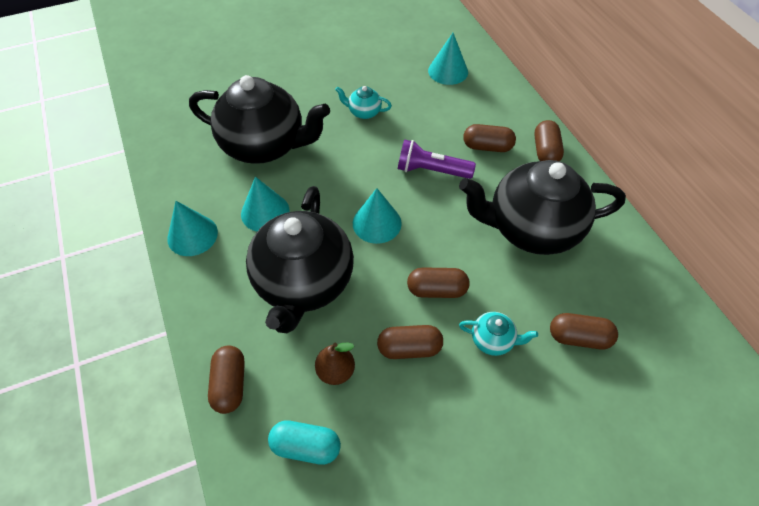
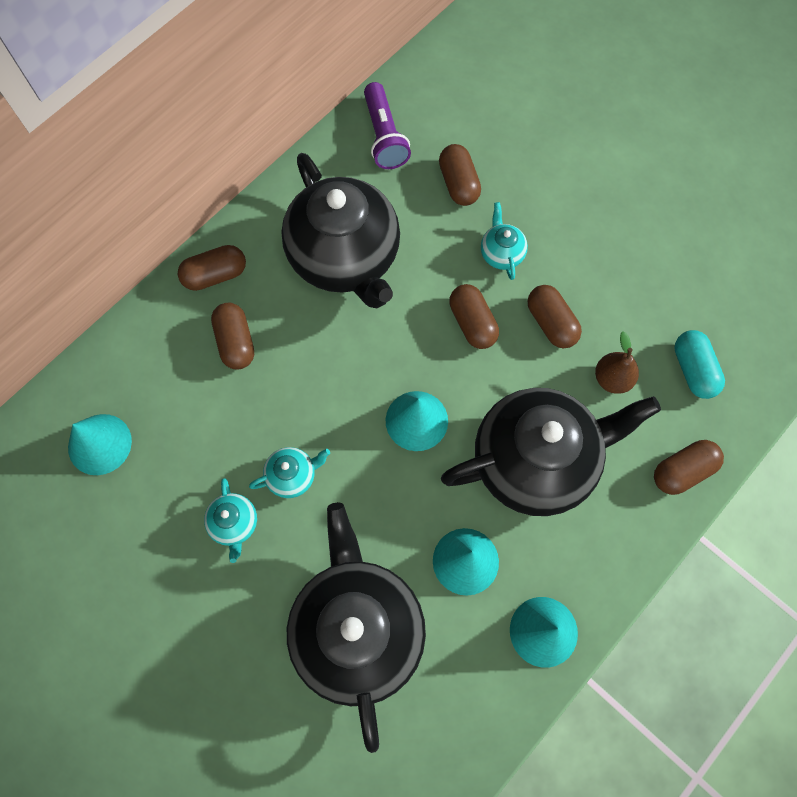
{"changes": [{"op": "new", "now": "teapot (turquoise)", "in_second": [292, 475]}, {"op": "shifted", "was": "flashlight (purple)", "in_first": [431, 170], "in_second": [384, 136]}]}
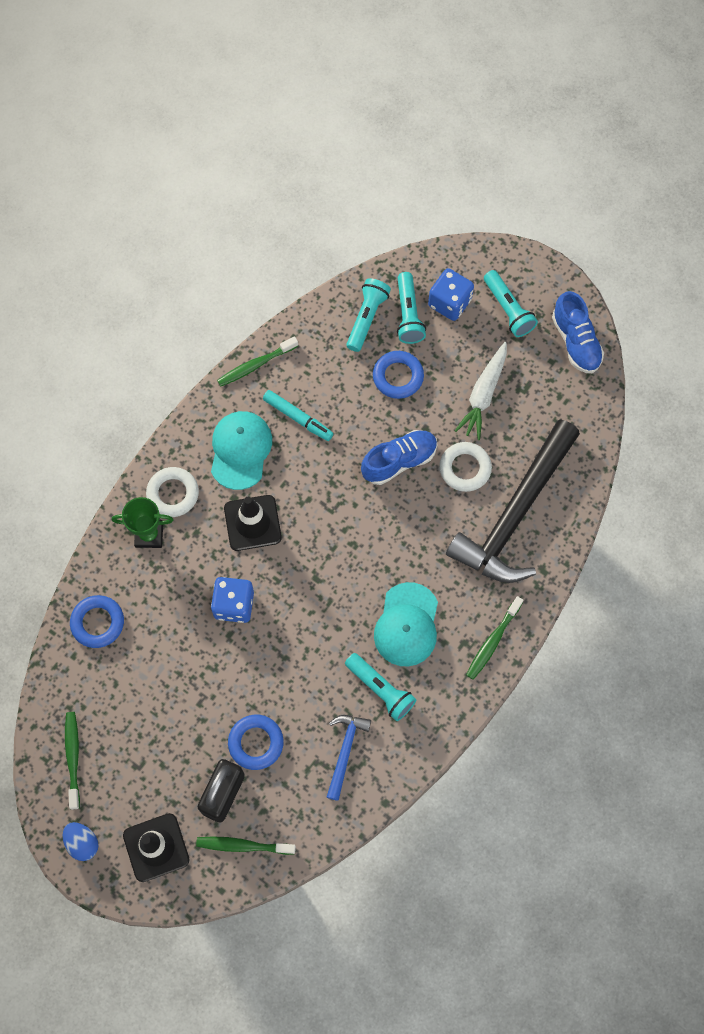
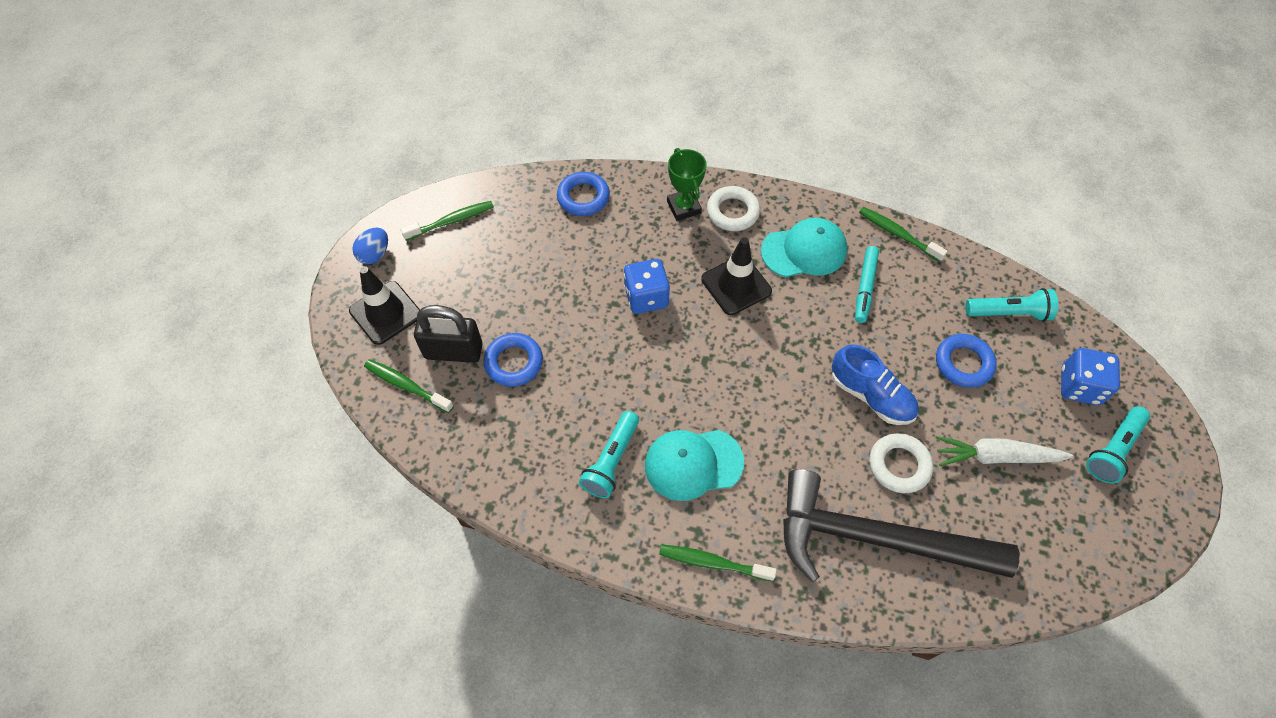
{"changes": [{"op": "gone", "was": "hammer (blue)", "in_first": [345, 751]}, {"op": "gone", "was": "flashlight (turquoise)", "in_first": [408, 315]}, {"op": "gone", "was": "shoe (blue)", "in_first": [576, 341]}, {"op": "rotated", "was": "toothbrush (green)", "in_first": [243, 845], "in_second": [406, 385], "clockwise": -45}]}
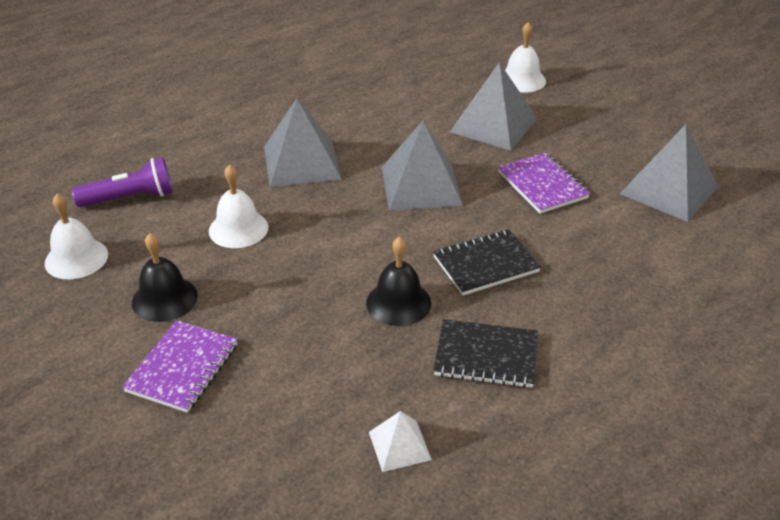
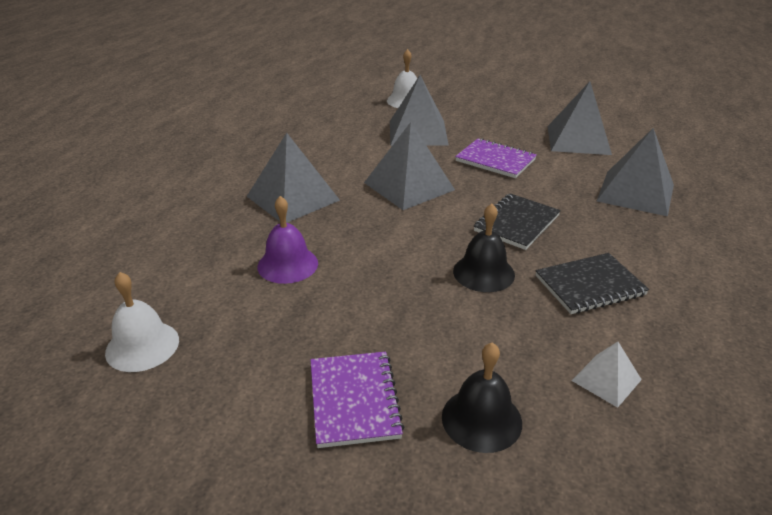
{"changes": [{"op": "gone", "was": "flashlight (purple)", "in_first": [131, 198]}, {"op": "new", "now": "pyramid (grey)", "in_second": [636, 192]}, {"op": "shifted", "was": "bell (black)", "in_first": [164, 298], "in_second": [481, 419]}, {"op": "repainted", "was": "bell (white)", "now": "bell (purple)", "in_first": [238, 229], "in_second": [287, 264]}]}
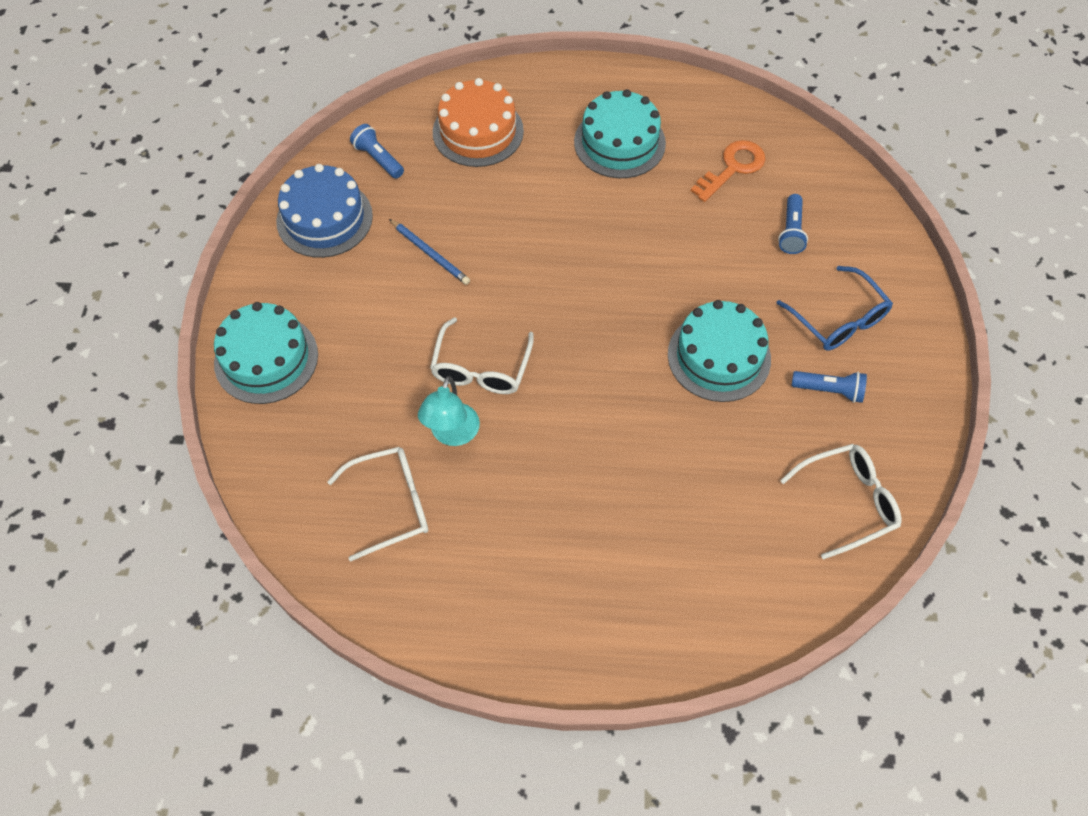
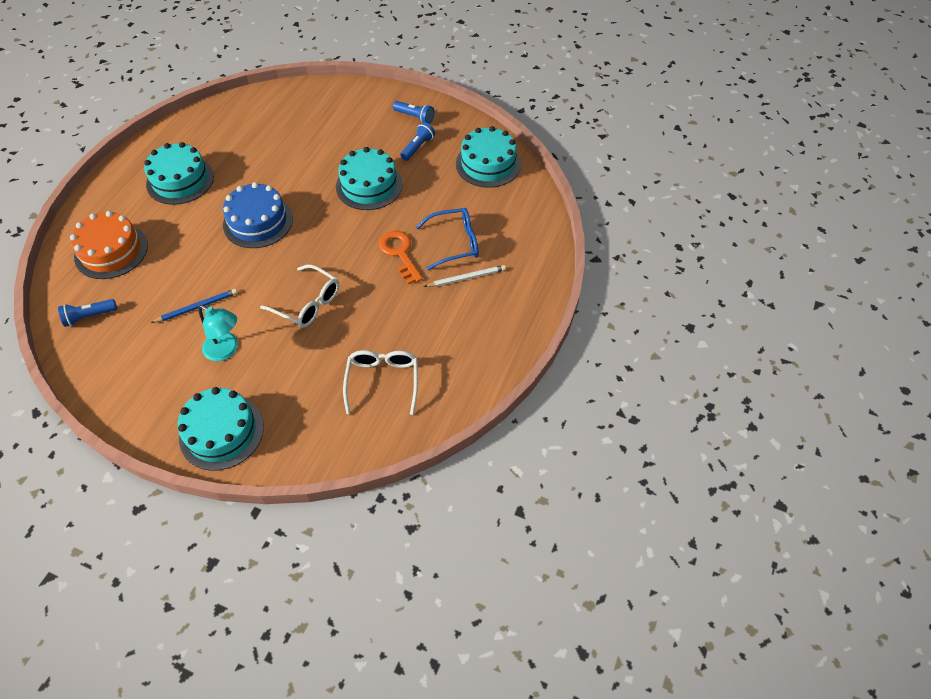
{"changes": [{"op": "new", "now": "pencil (white)", "in_second": [467, 278]}, {"op": "shifted", "was": "cake (blue)", "in_first": [324, 218], "in_second": [258, 222]}, {"op": "shifted", "was": "lamp (turquoise)", "in_first": [452, 434], "in_second": [226, 350]}, {"op": "shifted", "was": "key (orange)", "in_first": [732, 168], "in_second": [399, 253]}, {"op": "shifted", "was": "glasses (blue)", "in_first": [839, 319], "in_second": [455, 243]}, {"op": "shifted", "was": "flashlight (blue)", "in_first": [791, 231], "in_second": [414, 117]}, {"op": "swapped", "was": "glasses (white)", "now": "cake (turquoise)", "in_first": [848, 502], "in_second": [488, 164]}]}
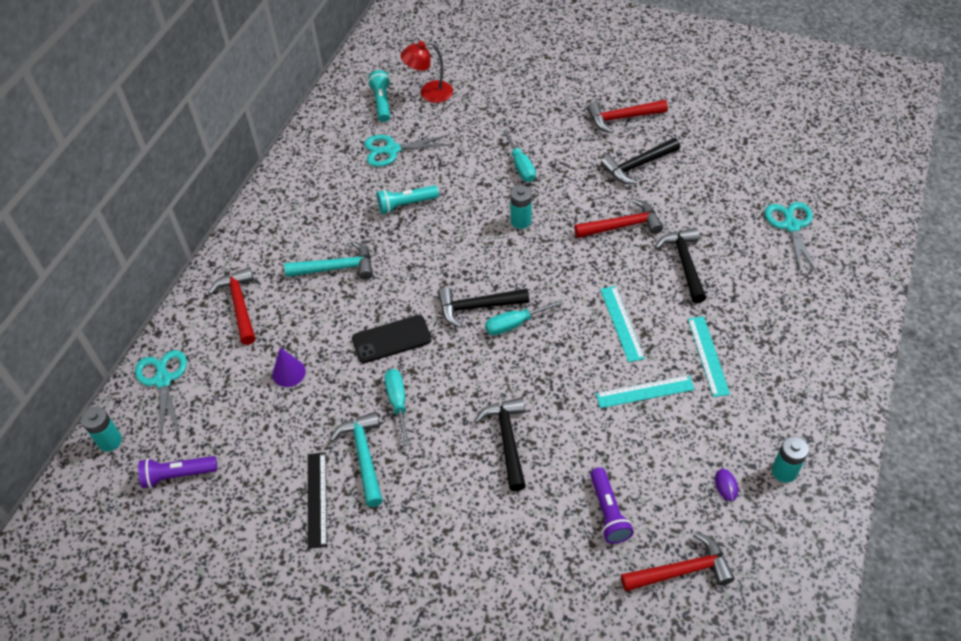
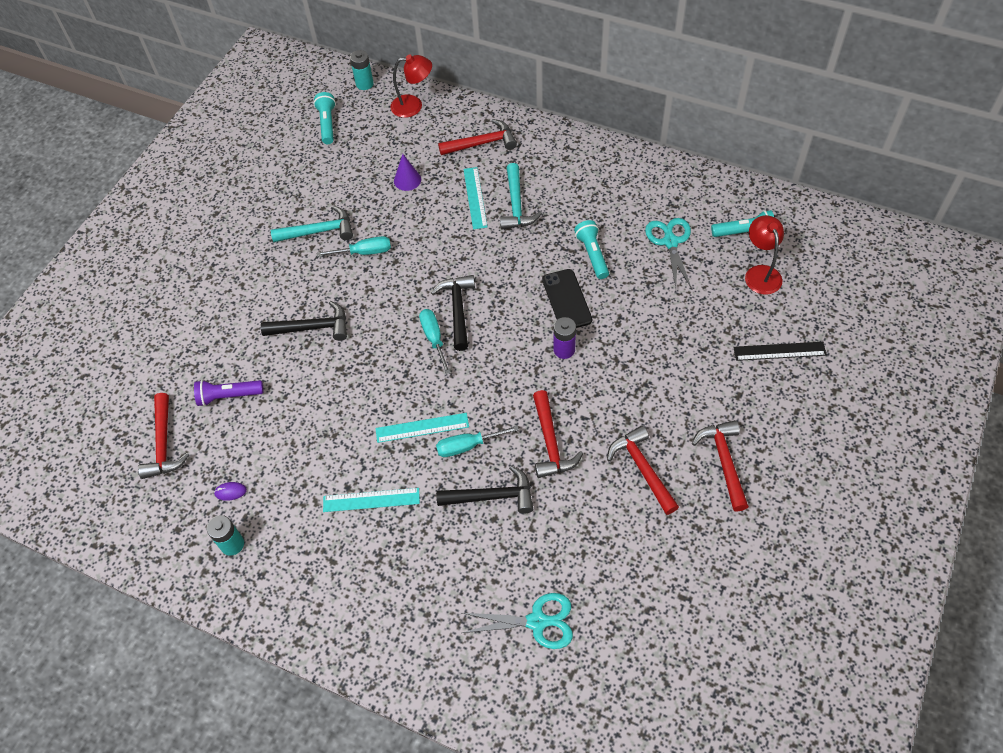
{"changes": [{"op": "shifted", "was": "ruler (black)", "in_first": [317, 499], "in_second": [779, 351]}, {"op": "shifted", "was": "phone (black)", "in_first": [391, 339], "in_second": [567, 300]}, {"op": "shifted", "was": "screwdriver (turquoise)", "in_first": [520, 166], "in_second": [467, 446]}, {"op": "shifted", "was": "ruler (turquoise)", "in_first": [645, 392], "in_second": [475, 198]}, {"op": "swapped", "was": "scissors (turquoise)", "now": "lamp (red)", "in_first": [163, 380], "in_second": [413, 106]}, {"op": "repainted", "was": "flashlight (purple)", "now": "flashlight (turquoise)", "in_first": [178, 475], "in_second": [327, 124]}, {"op": "repainted", "was": "battery (turquoise)", "now": "battery (purple)", "in_first": [521, 221], "in_second": [564, 350]}, {"op": "repainted", "was": "hammer (black)", "now": "hammer (red)", "in_first": [637, 165], "in_second": [642, 468]}]}
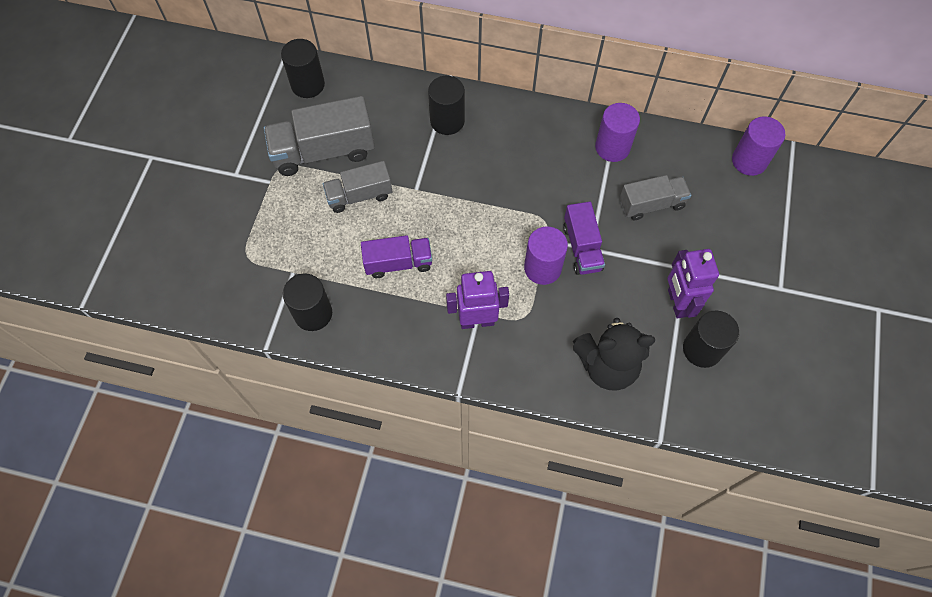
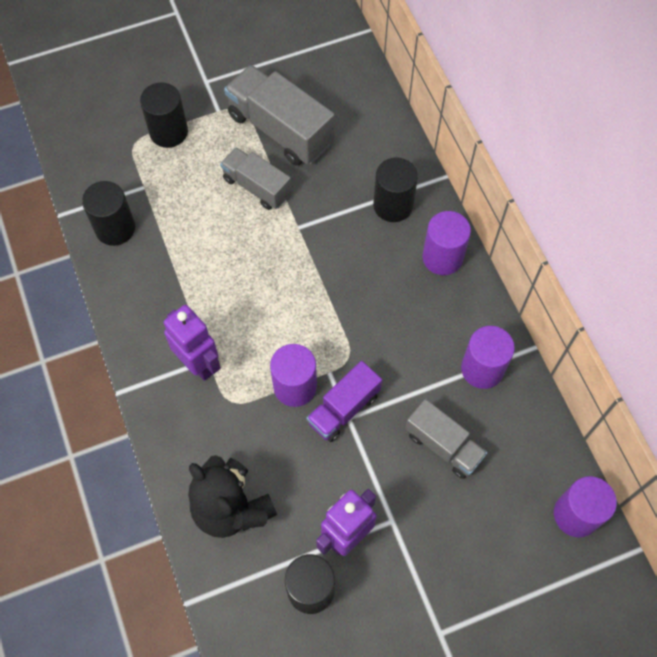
{"changes": [{"op": "gone", "was": "truck (purple)", "in_first": [398, 263]}, {"op": "new", "now": "cylinder (purple)", "in_second": [442, 257]}, {"op": "shifted", "was": "cylinder (black)", "in_first": [308, 85], "in_second": [168, 132]}]}
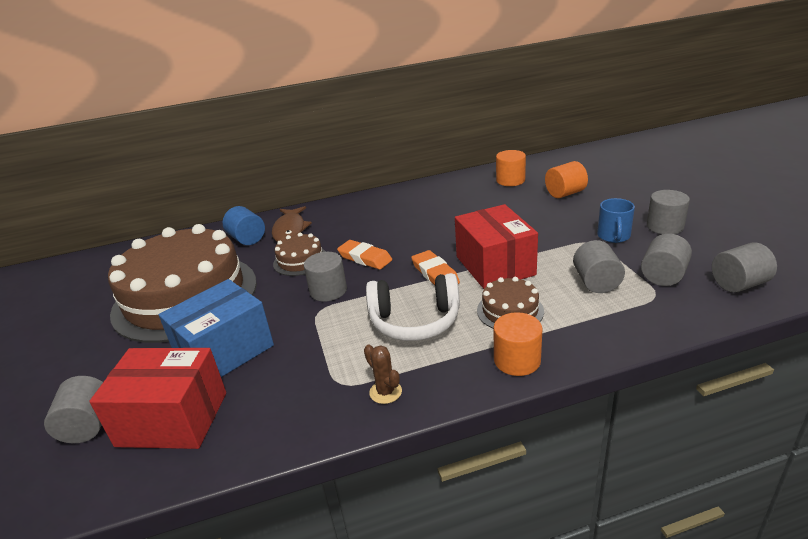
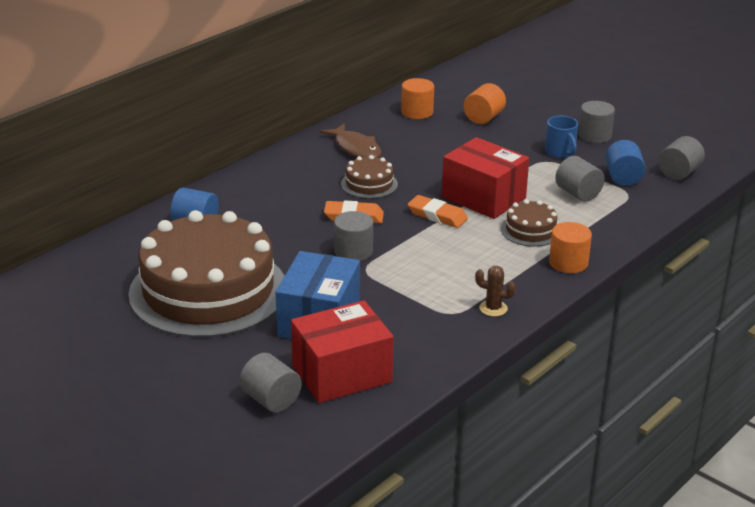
{"changes": [{"op": "gone", "was": "headphones (white)", "in_first": [415, 321]}, {"op": "shifted", "was": "fish (brown)", "in_first": [290, 230], "in_second": [356, 148]}, {"op": "shifted", "was": "cake (brown)", "in_first": [300, 260], "in_second": [369, 184]}, {"op": "repainted", "was": "cylinder (grey)", "now": "cylinder (blue)", "in_first": [663, 276], "in_second": [623, 178]}]}
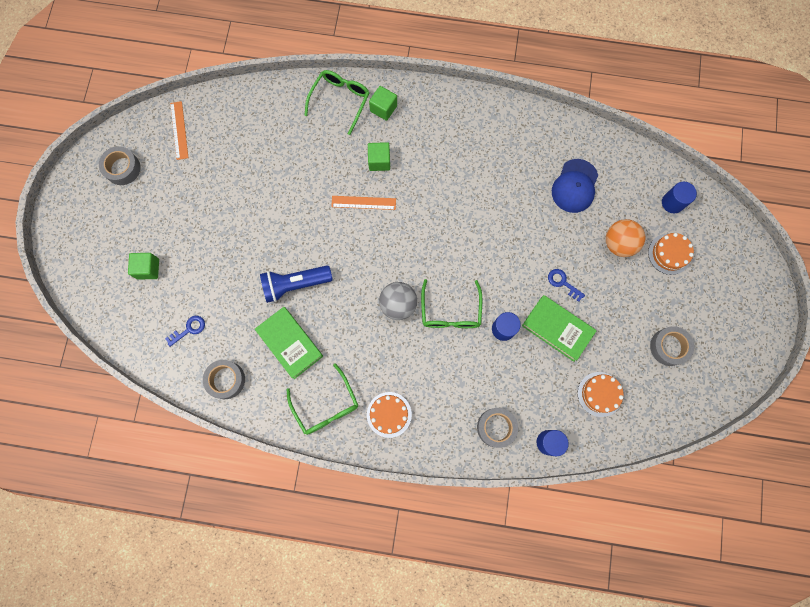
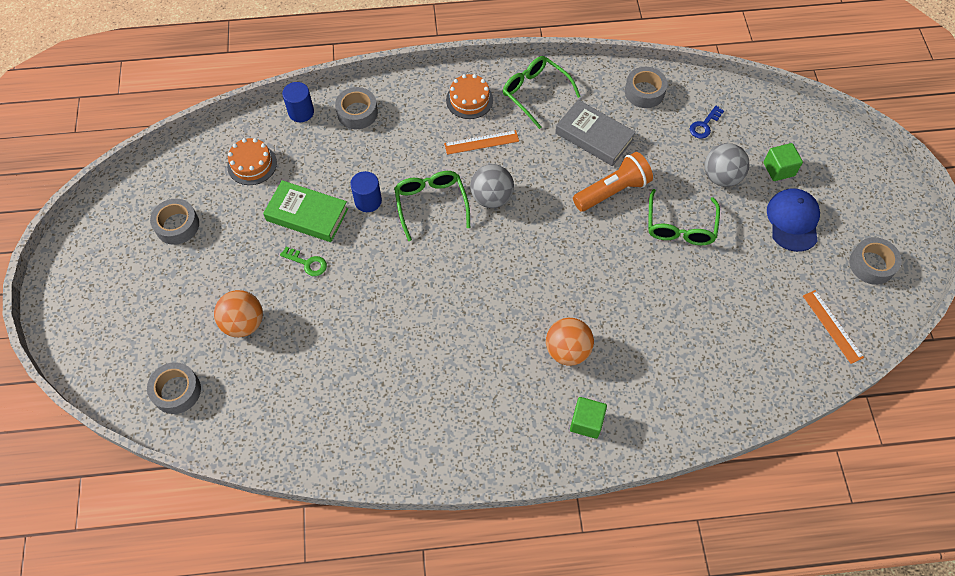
{"changes": [{"op": "gone", "was": "cake (orange)", "in_first": [669, 254]}, {"op": "new", "now": "ball (grey)", "in_second": [721, 177]}, {"op": "shifted", "was": "glasses (green)", "in_first": [340, 100], "in_second": [680, 226]}, {"op": "shifted", "was": "ruler (orange)", "in_first": [363, 202], "in_second": [481, 142]}, {"op": "shifted", "was": "cap (blue)", "in_first": [575, 186], "in_second": [793, 221]}, {"op": "swapped", "was": "cube (green)", "now": "ball (orange)", "in_first": [379, 161], "in_second": [567, 350]}, {"op": "swapped", "was": "cylinder (blue)", "now": "tape (grey)", "in_first": [672, 202], "in_second": [176, 391]}, {"op": "repainted", "was": "book (green)", "now": "book (grey)", "in_first": [290, 343], "in_second": [594, 136]}, {"op": "repainted", "was": "flashlight (blue)", "now": "flashlight (orange)", "in_first": [295, 284], "in_second": [612, 191]}, {"op": "repainted", "was": "key (blue)", "now": "key (green)", "in_first": [563, 283], "in_second": [307, 263]}]}
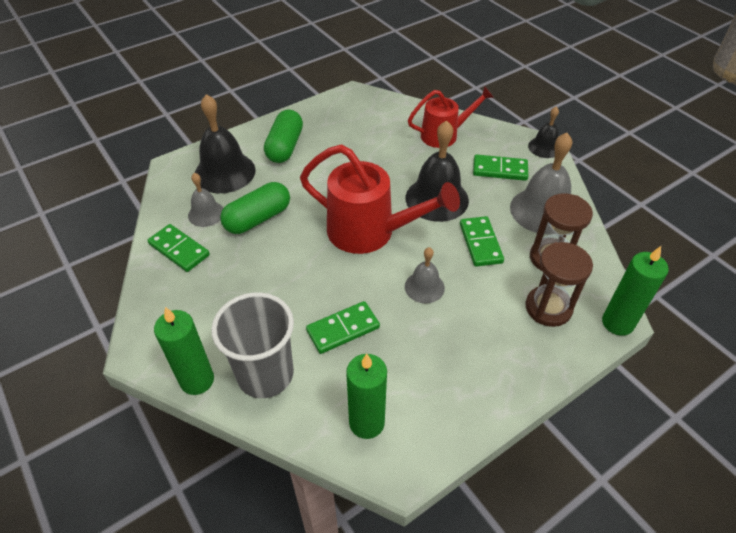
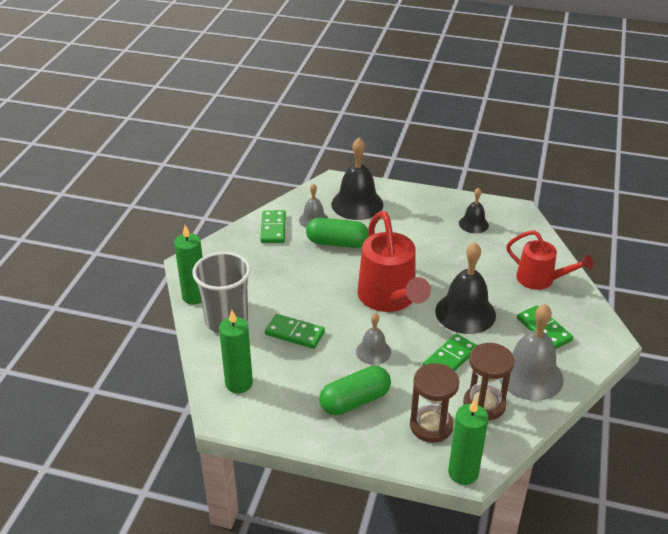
{"changes": [{"op": "shifted", "was": "capsule (green)", "in_first": [285, 147], "in_second": [355, 401]}, {"op": "shifted", "was": "bell (black)", "in_first": [544, 147], "in_second": [473, 224]}]}
